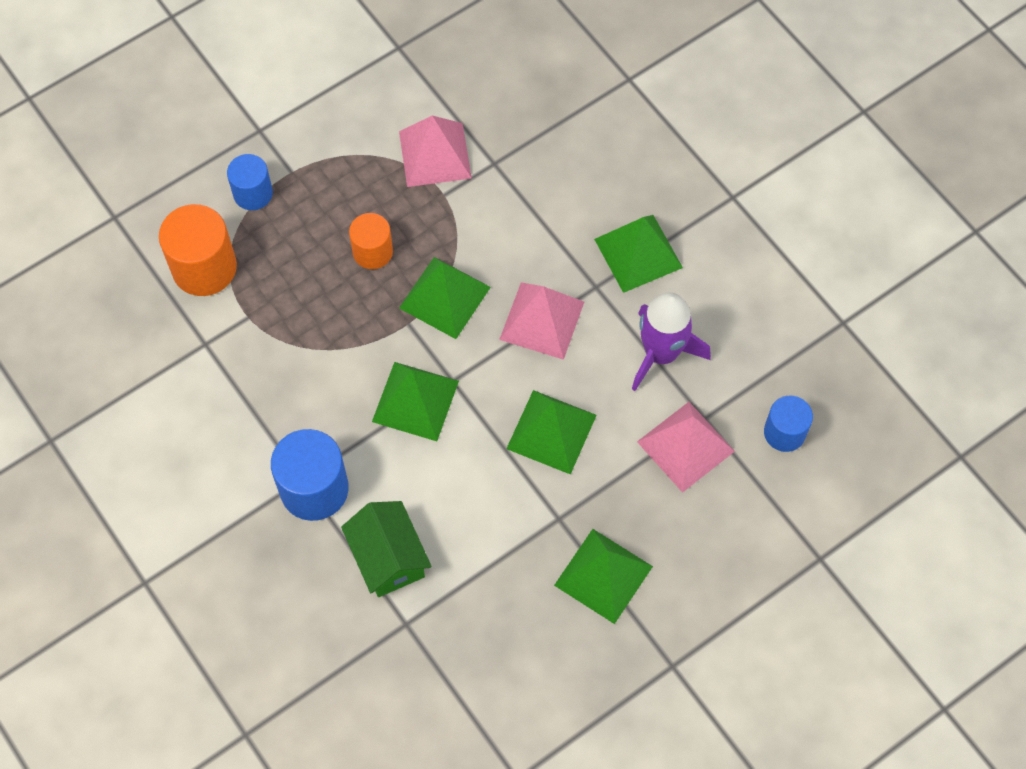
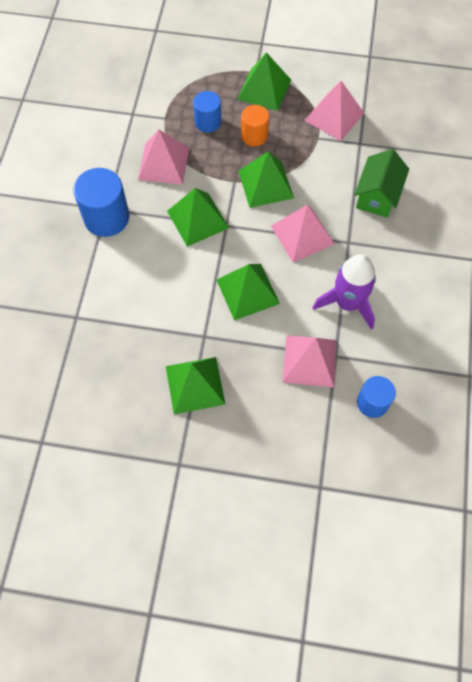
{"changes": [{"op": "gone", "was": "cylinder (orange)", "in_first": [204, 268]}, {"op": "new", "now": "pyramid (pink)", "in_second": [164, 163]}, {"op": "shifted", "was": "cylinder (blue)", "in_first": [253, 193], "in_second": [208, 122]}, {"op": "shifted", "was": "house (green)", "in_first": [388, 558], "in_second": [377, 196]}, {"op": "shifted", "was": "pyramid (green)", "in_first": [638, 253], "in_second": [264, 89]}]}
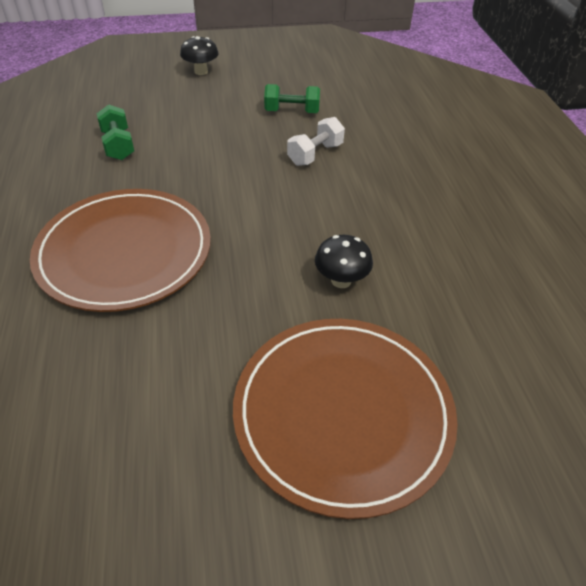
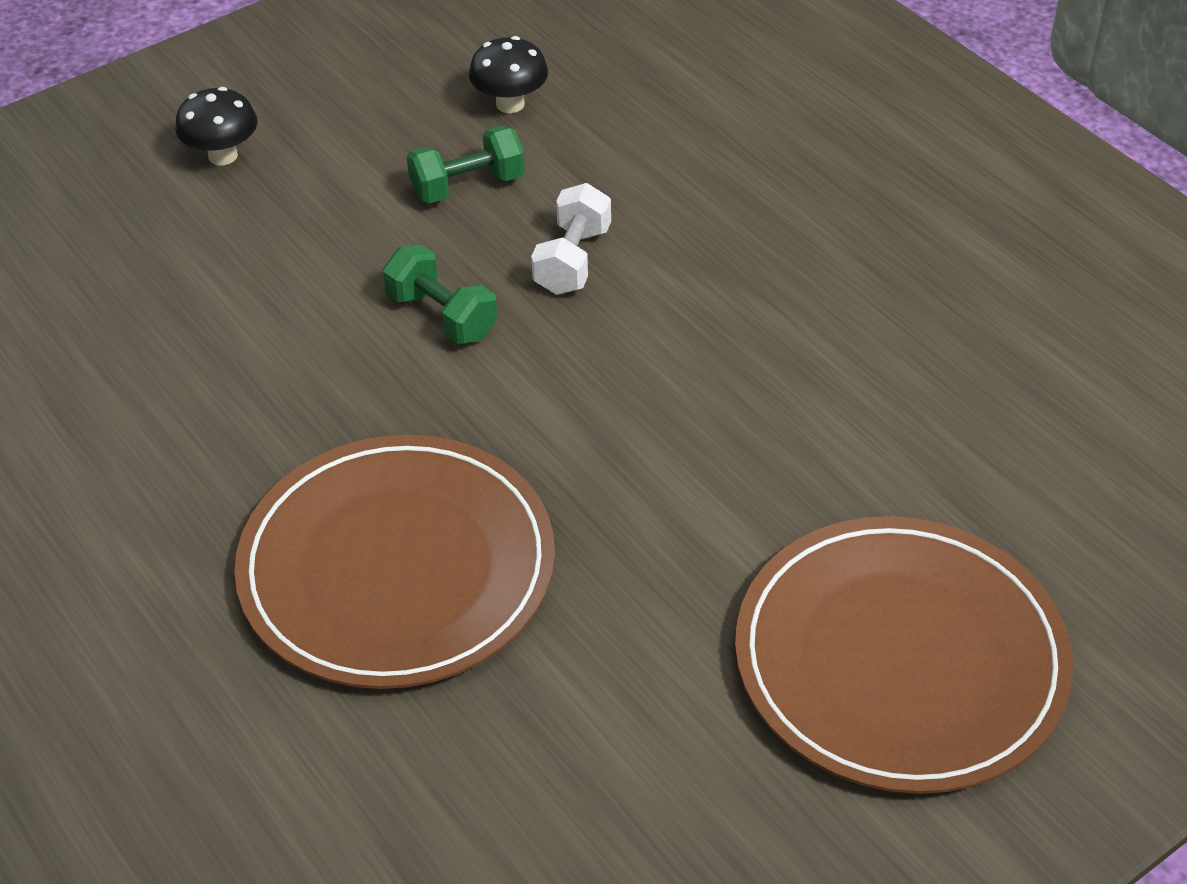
{"changes": [{"op": "shifted", "was": "dumbbell (green)", "in_first": [118, 145], "in_second": [442, 316]}, {"op": "shifted", "was": "mushroom (black)", "in_first": [341, 280], "in_second": [510, 104]}]}
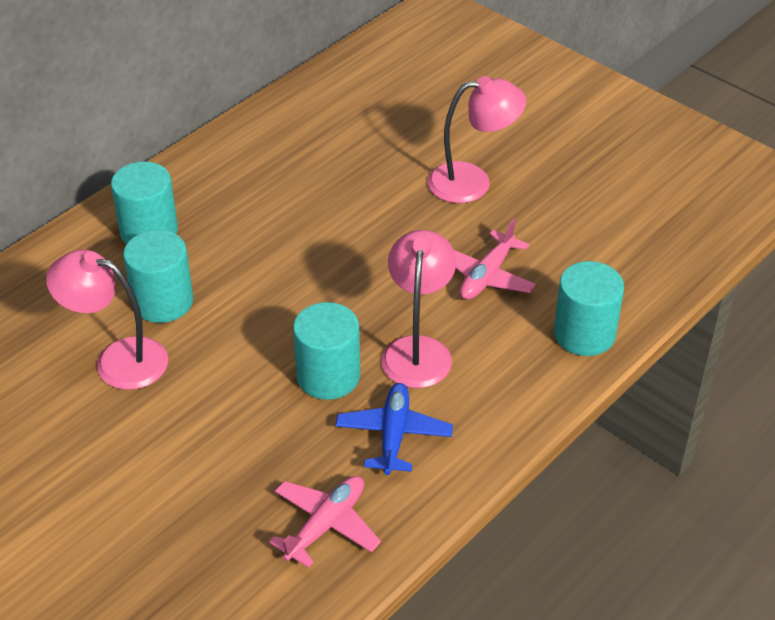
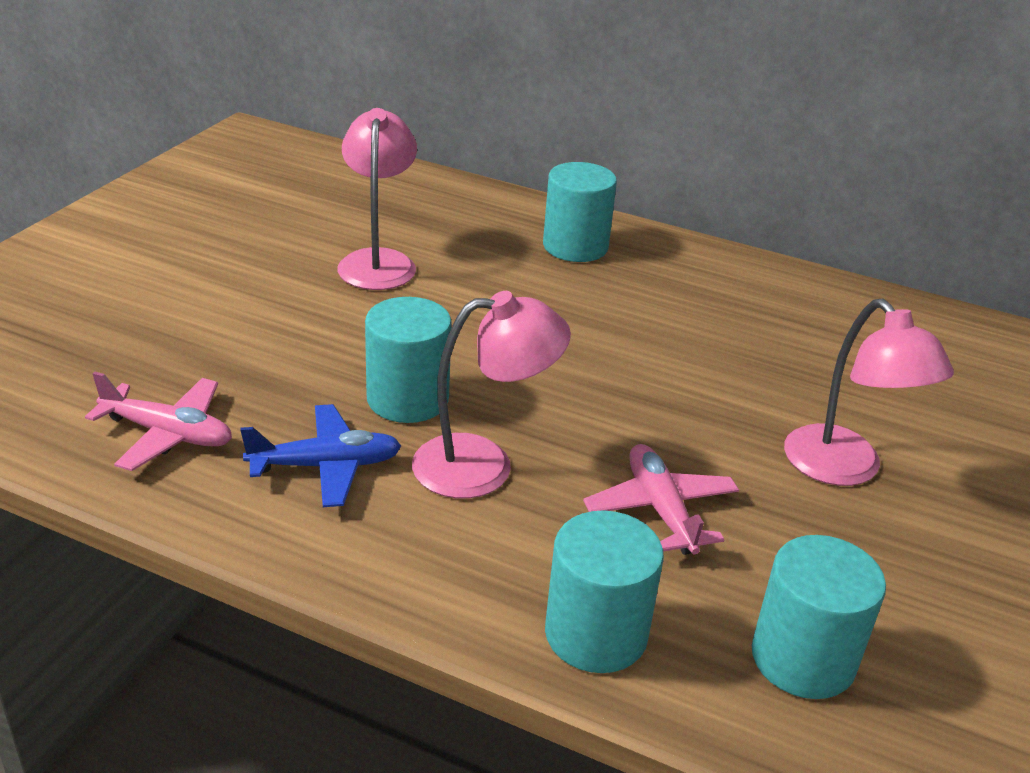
{"changes": [{"op": "shifted", "was": "cylinder (turquoise)", "in_first": [163, 301], "in_second": [803, 658]}, {"op": "rotated", "was": "plane (pink)", "in_first": [487, 276], "in_second": [661, 510], "clockwise": 60}]}
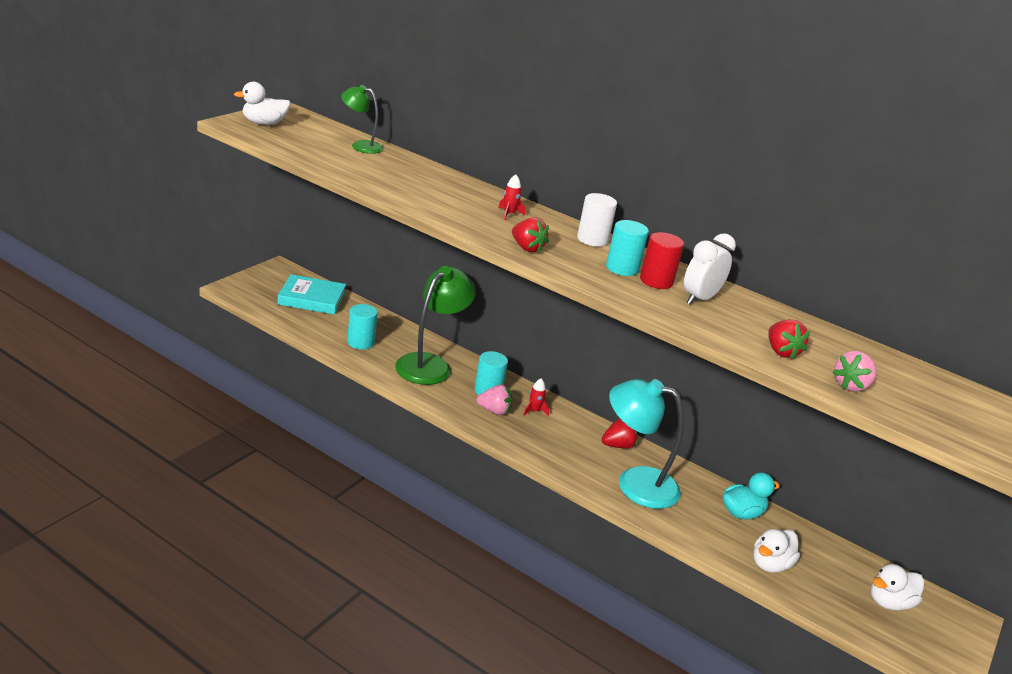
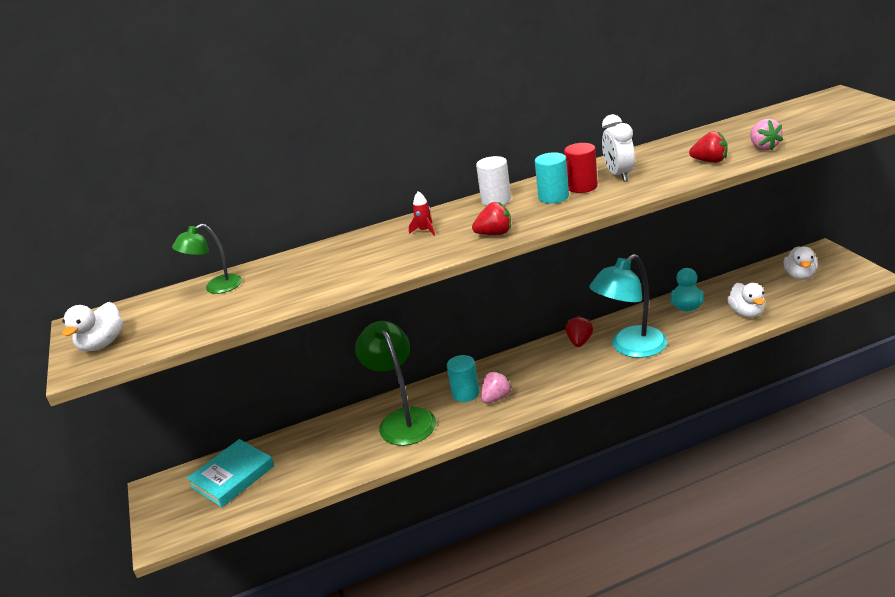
{"changes": [{"op": "gone", "was": "cylinder (turquoise)", "in_first": [360, 342]}, {"op": "gone", "was": "rocket (red)", "in_first": [534, 411]}]}
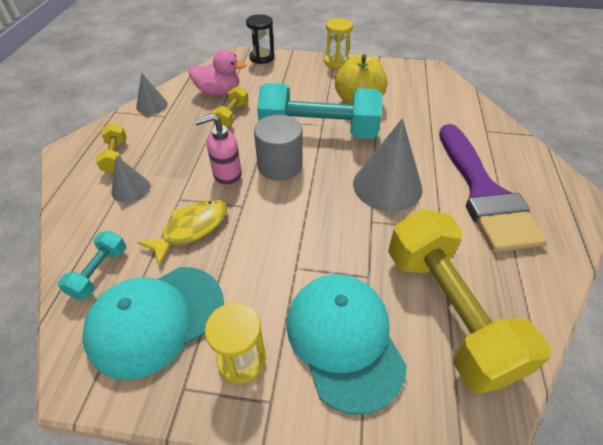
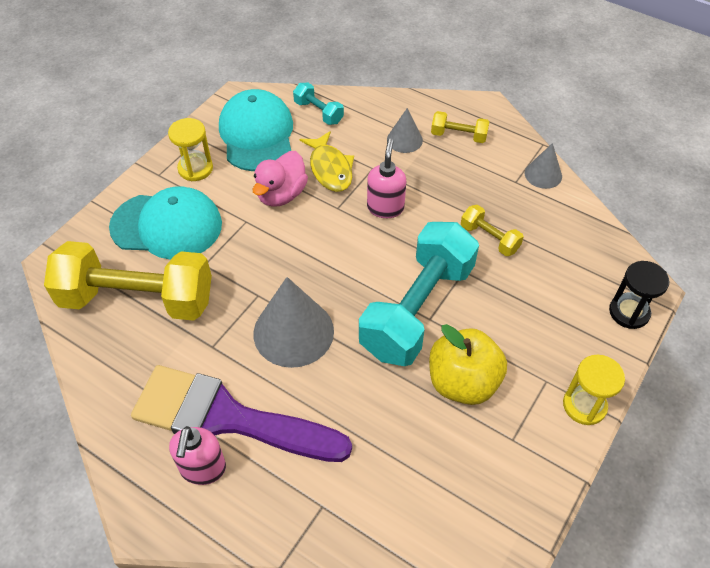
{"changes": [{"op": "gone", "was": "cylinder (grey)", "in_first": [280, 166]}, {"op": "new", "now": "soap dispenser (pink)", "in_second": [203, 469]}, {"op": "shifted", "was": "duck (pink)", "in_first": [218, 92], "in_second": [281, 194]}]}
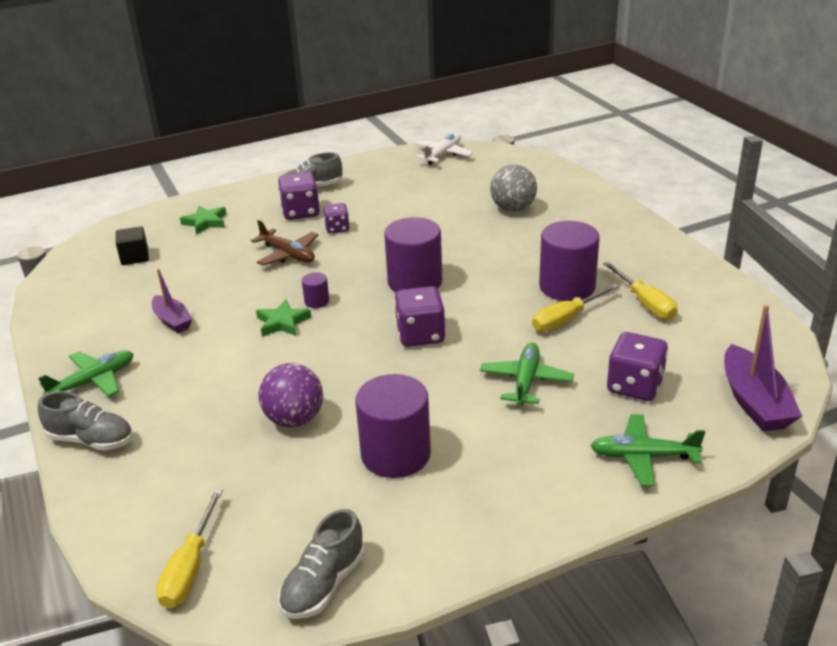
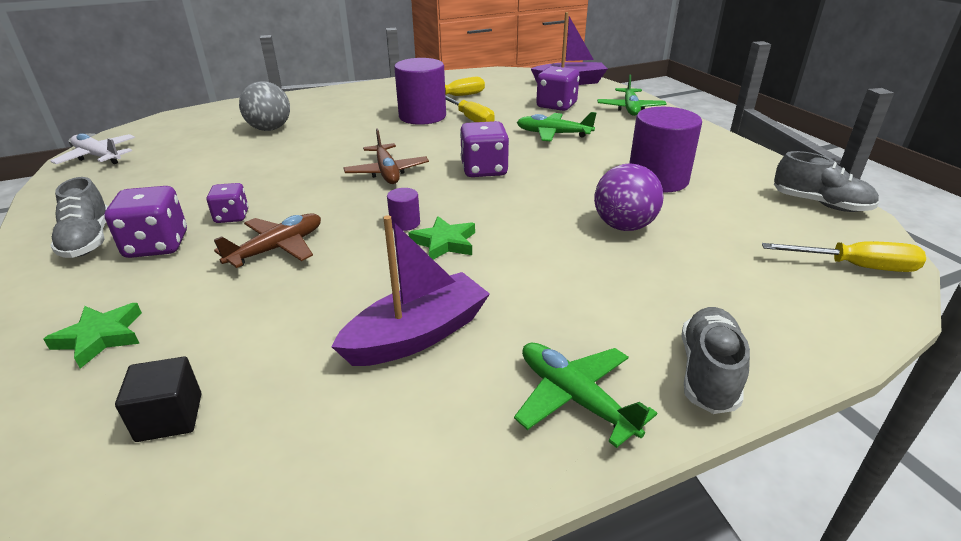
{"changes": [{"op": "swapped", "was": "cylinder (purple)", "now": "plane (brown)", "in_first": [415, 282], "in_second": [387, 172]}, {"op": "scaled", "was": "boat (purple)", "in_first": [172, 321], "in_second": [417, 335], "ratio": 1.59}]}
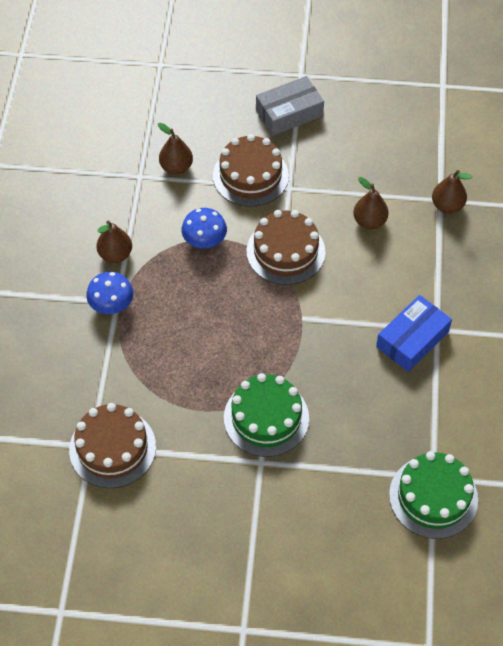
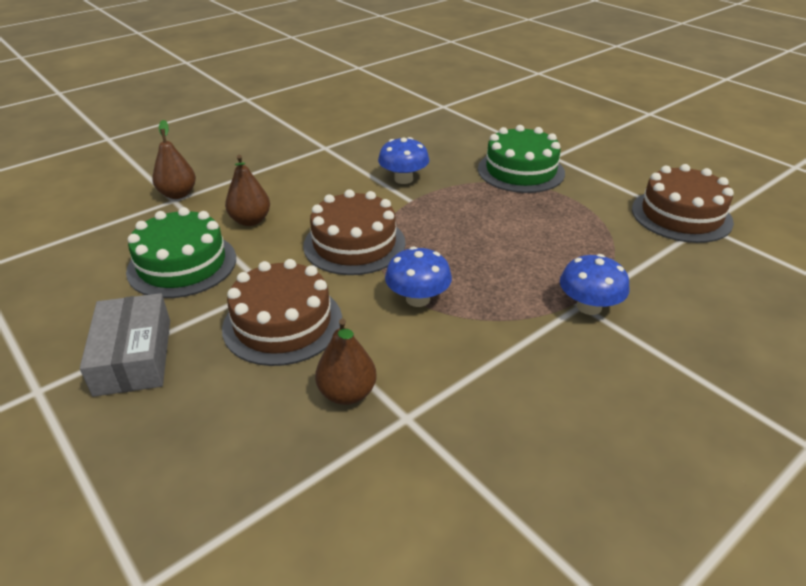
{"changes": [{"op": "gone", "was": "pear (brown)", "in_first": [115, 255]}, {"op": "gone", "was": "box (blue)", "in_first": [412, 339]}, {"op": "new", "now": "mushroom (blue)", "in_second": [403, 179]}, {"op": "shifted", "was": "cake (green)", "in_first": [433, 497], "in_second": [182, 264]}, {"op": "rotated", "was": "box (grey)", "in_first": [289, 113], "in_second": [133, 356], "clockwise": 60}]}
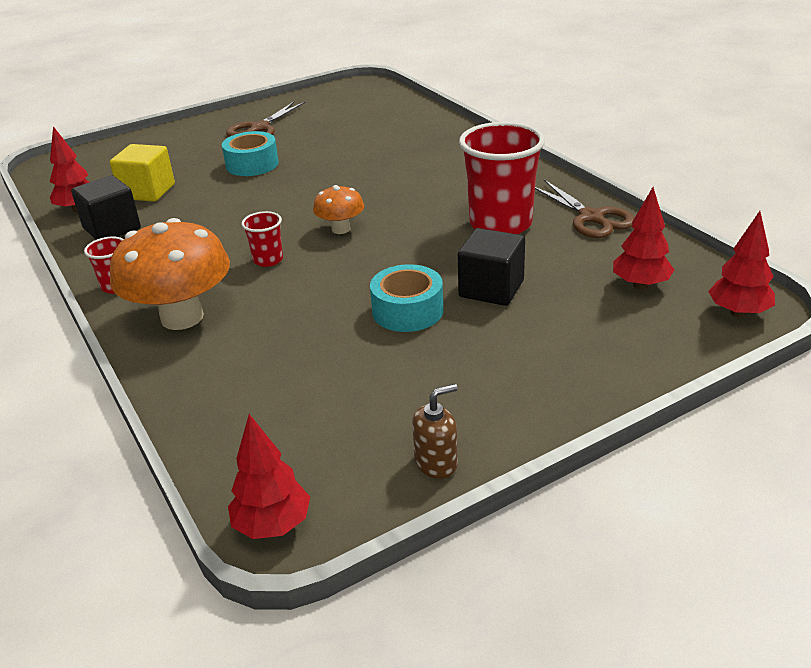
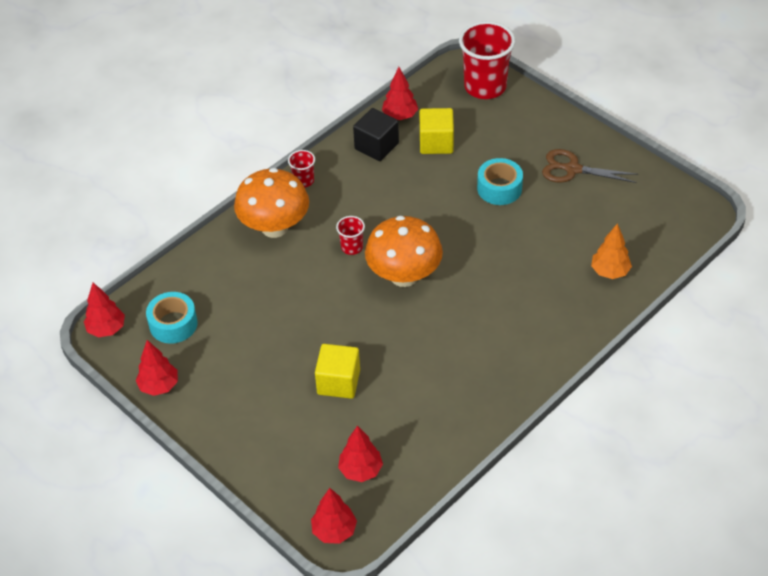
{"changes": [{"op": "gone", "was": "scissors (brown)", "in_first": [591, 217]}, {"op": "new", "now": "tree (orange)", "in_second": [609, 272]}, {"op": "shifted", "was": "tape (turquoise)", "in_first": [407, 311], "in_second": [173, 324]}, {"op": "shifted", "was": "cup (red)", "in_first": [500, 224], "in_second": [485, 87]}, {"op": "swapped", "was": "soap dispenser (brown)", "now": "tree (red)", "in_first": [436, 463], "in_second": [159, 386]}, {"op": "repainted", "was": "cube (black)", "now": "cube (yellow)", "in_first": [491, 289], "in_second": [338, 382]}, {"op": "scaled", "was": "mushroom (orange)", "in_first": [341, 229], "in_second": [404, 276], "ratio": 1.95}]}
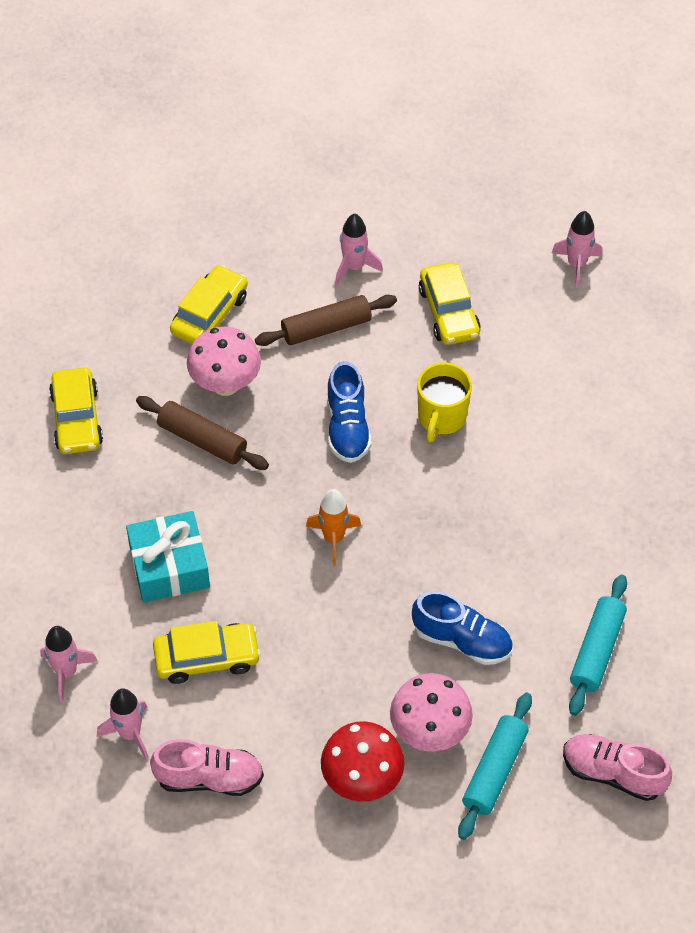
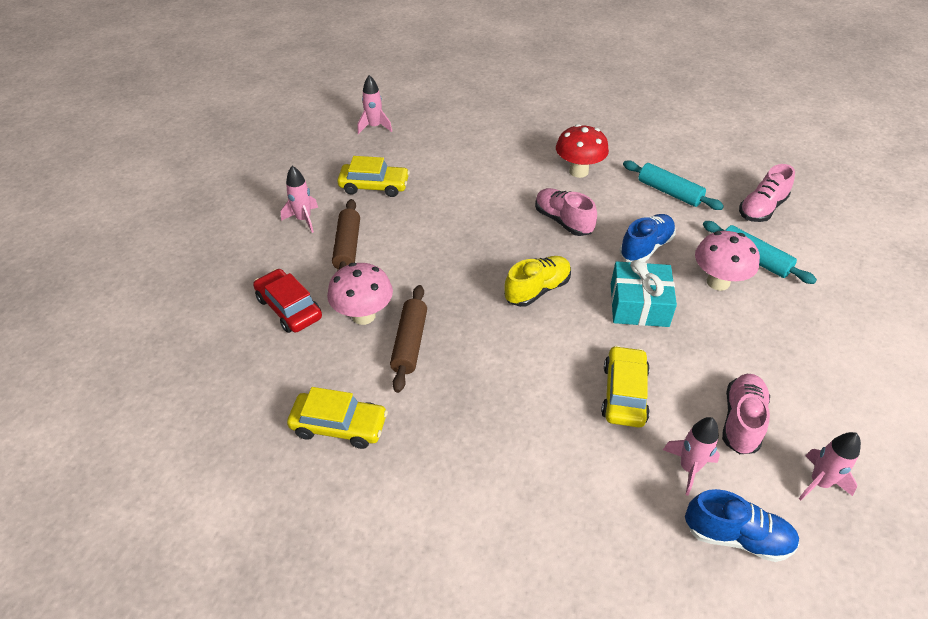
{"changes": [{"op": "gone", "was": "mug (yellow)", "in_first": [441, 418]}, {"op": "new", "now": "shoe (pink)", "in_second": [563, 221]}, {"op": "shifted", "was": "rocket (pink)", "in_first": [66, 672], "in_second": [819, 482]}, {"op": "shifted", "was": "gift (turquoise)", "in_first": [169, 566], "in_second": [639, 305]}, {"op": "shifted", "was": "mushroom (red)", "in_first": [362, 780], "in_second": [578, 171]}, {"op": "shifted", "was": "shoe (blue)", "in_first": [347, 427], "in_second": [736, 537]}, {"op": "swapped", "was": "rocket (orange)", "now": "shoe (yellow)", "in_first": [333, 538], "in_second": [537, 290]}, {"op": "repainted", "was": "car (yellow)", "now": "car (red)", "in_first": [210, 314], "in_second": [289, 308]}, {"op": "rotated", "was": "rolling pin (brown)", "in_first": [202, 440], "in_second": [409, 343], "clockwise": -45}]}
